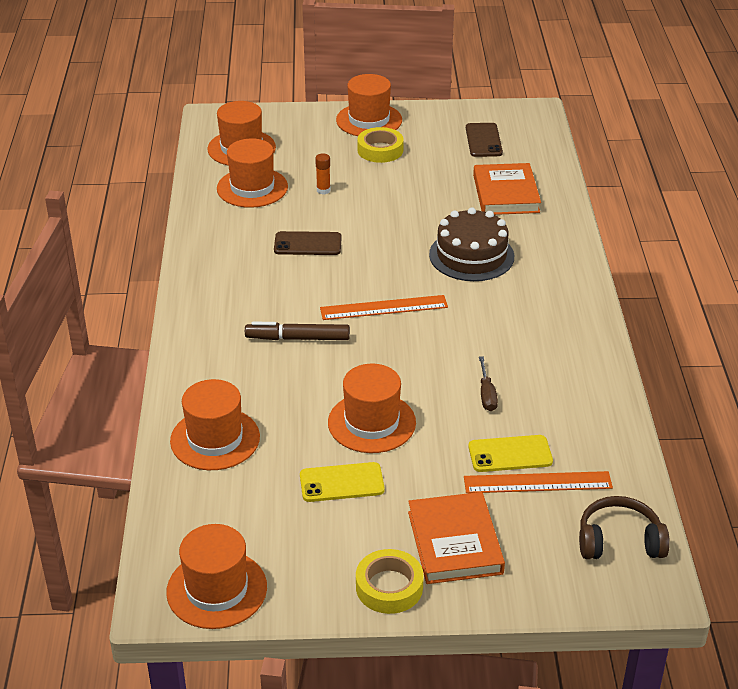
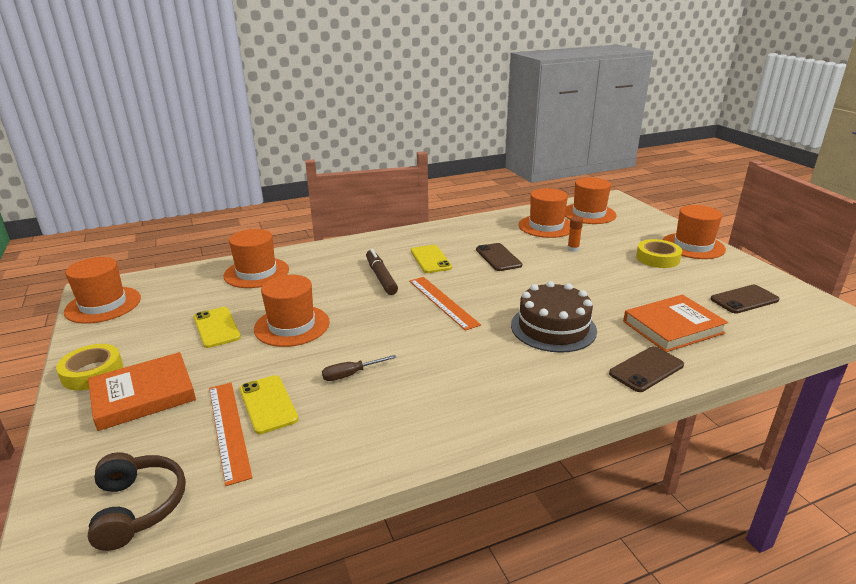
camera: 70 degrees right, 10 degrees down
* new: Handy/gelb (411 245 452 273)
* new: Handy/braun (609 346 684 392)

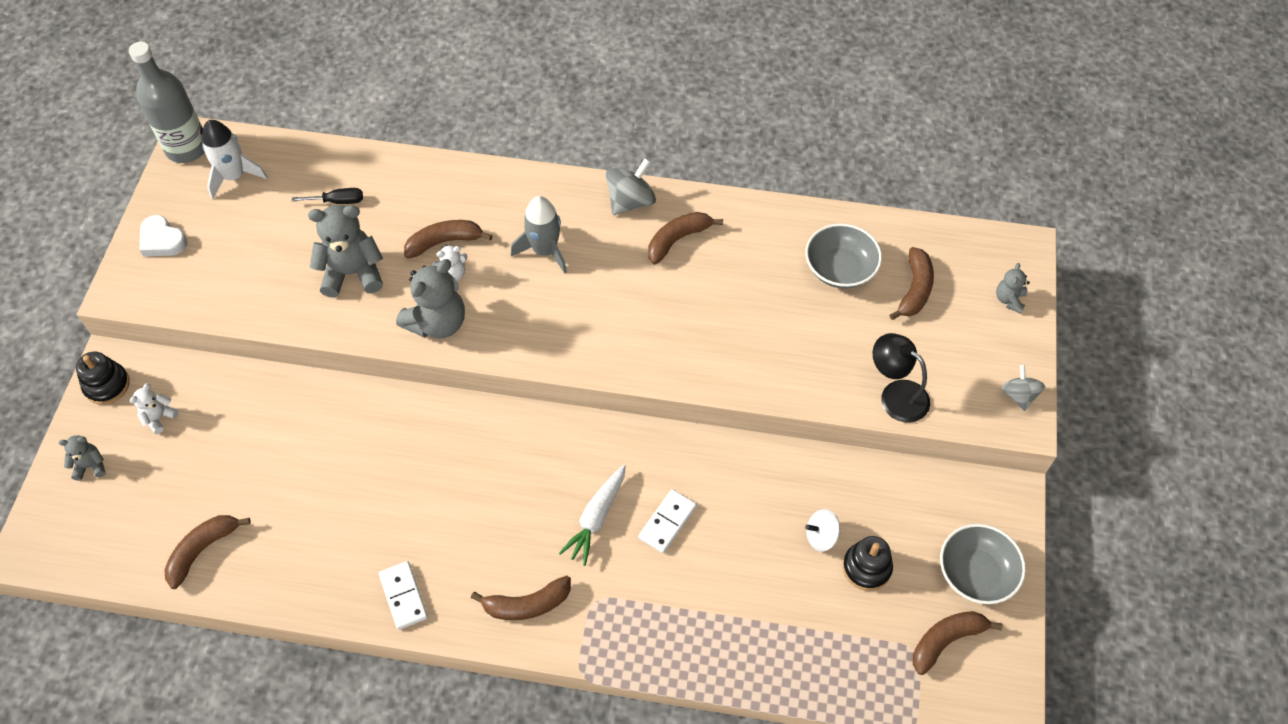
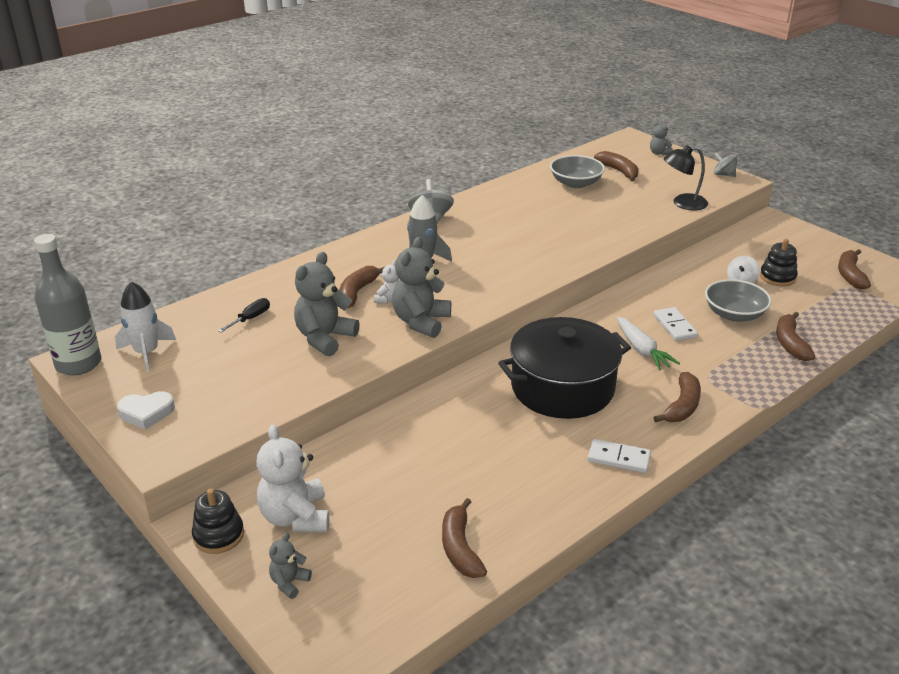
camera: 50 degrees left, 25 degrees down
* shifted: Banane/braun (648 212 723 265) to (776 312 815 361)
* rotated: Teddybär/grau (396 259 465 339) = (392 237 451 338) 150 degrees counterclockwise
* scaled: Teddybär/weiß (130 383 179 434) = (256 425 329 532) x1.98
* shifted: Schüssel/grau (940 524 1026 604) to (705 279 772 322)
* new: Kochtopf/schwarz (498 317 631 419)

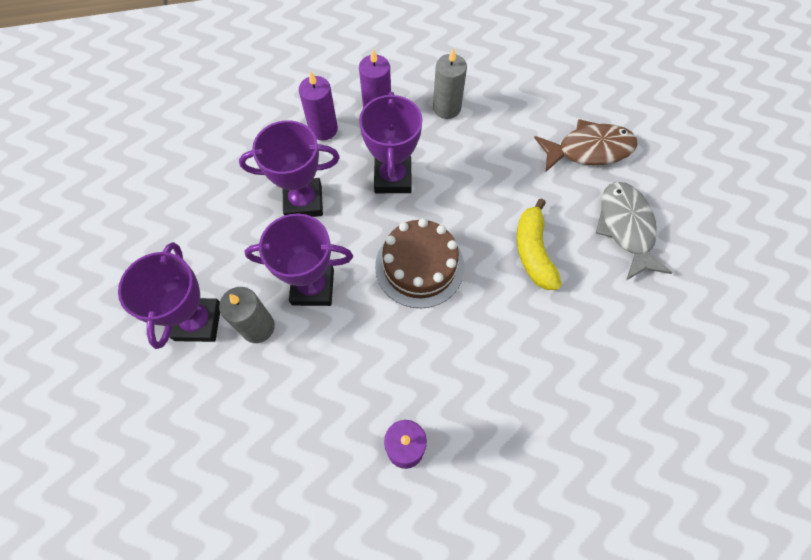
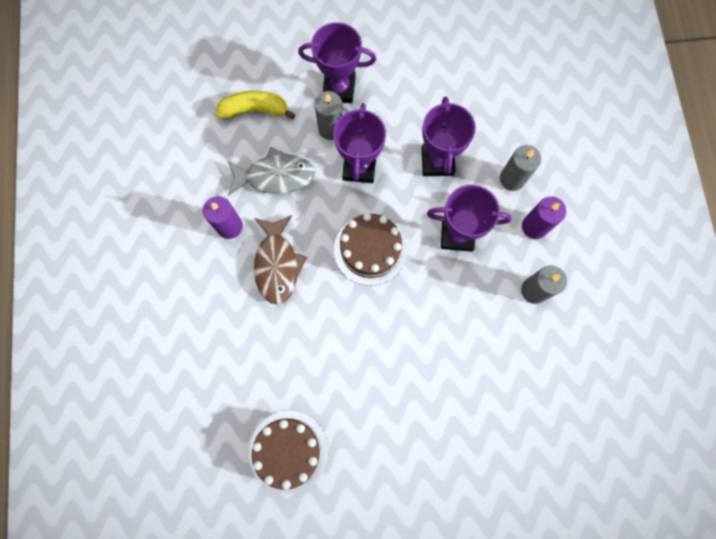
camera: 95 degrees right, 10 degrees up
* repainted: Kerze/lila (299 71 338 140) to Kerze/grau (500 145 541 191)
* shifted: Fisch/braun (534 119 638 172) to (254 215 307 305)
* shifted: Fisch/grau (596 182 672 280) to (227 147 315 196)
* shifted: Banane/gelb (517 198 562 290) to (216 91 295 119)
* new: Kuchen/braun (249 410 328 493)

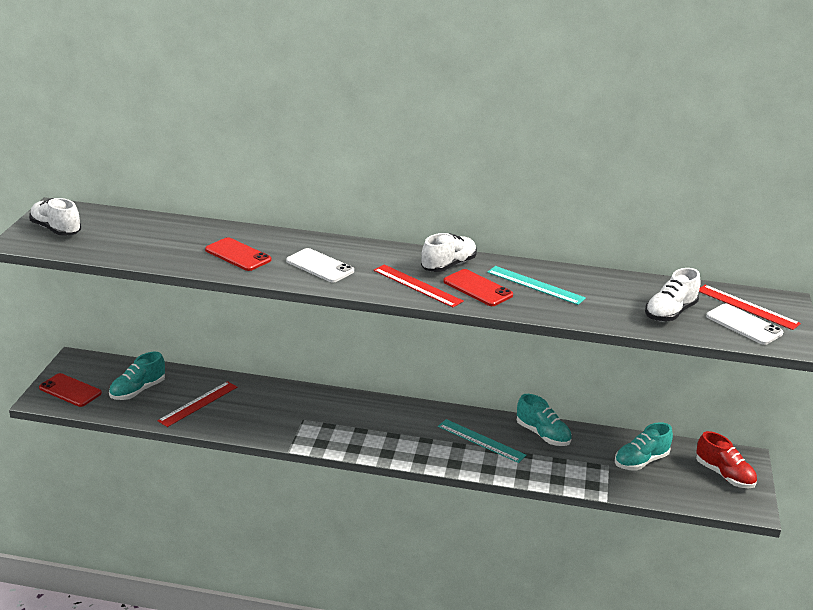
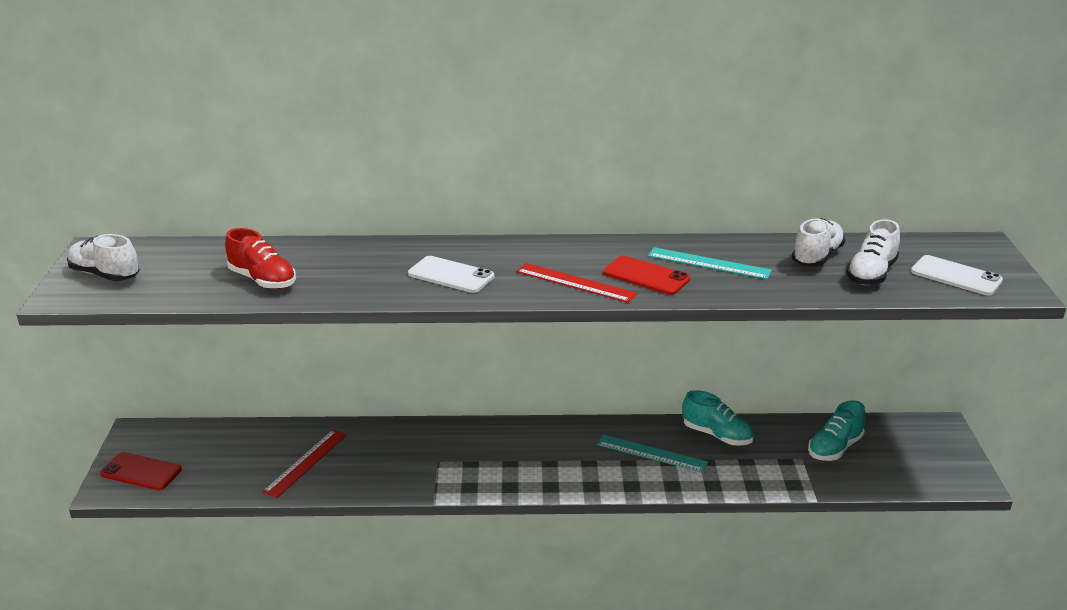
camera: 10 degrees left, 0 degrees up
* shifted: Schuh/weiß (421 233 477 272) to (792 218 845 266)
* gone: Handy/rot (205 237 271 271)
* gone: Lineal/rot (699 285 801 330)
* gone: Schuh/türkis (109 352 165 400)
* shifted: Schuh/rot (696 431 757 488) to (225 228 296 289)

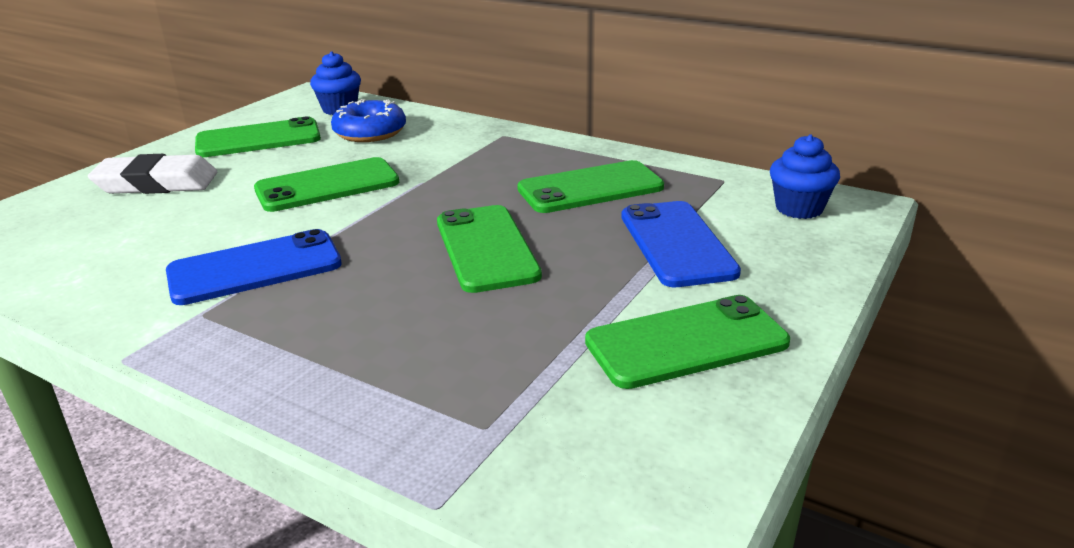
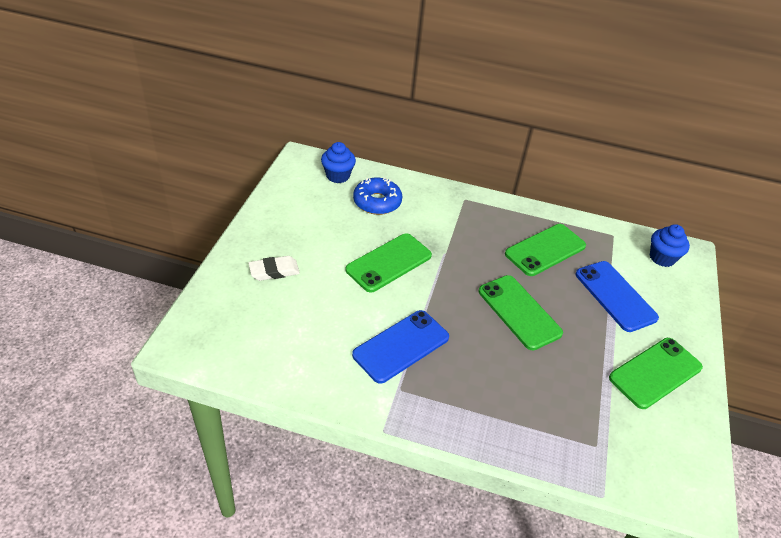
camera: 20 degrees left, 15 degrees up
* gone: Handy/grün (195 116 321 157)
* scaled: Radiergummi/weiß (88 154 217 194) = (249 256 300 281) x0.66

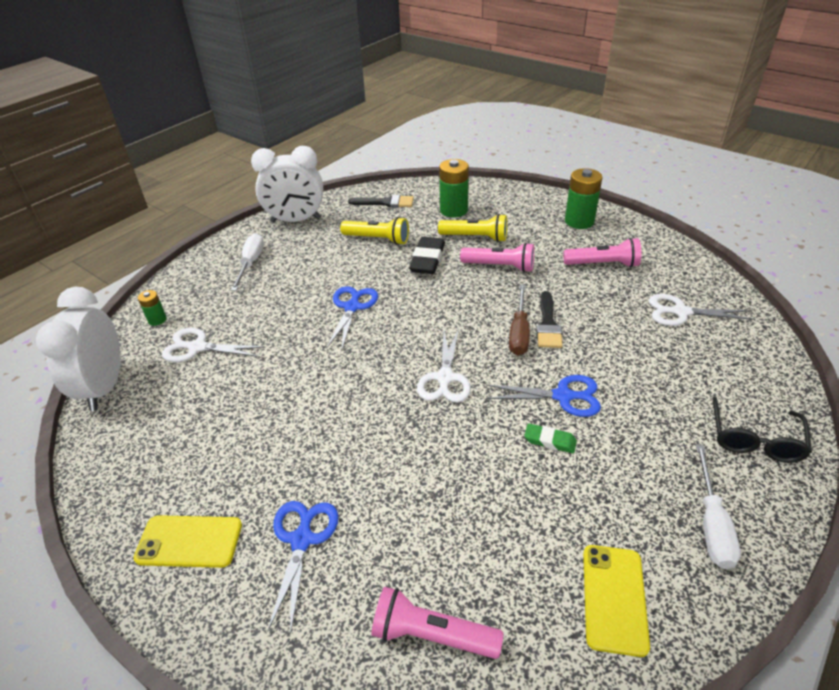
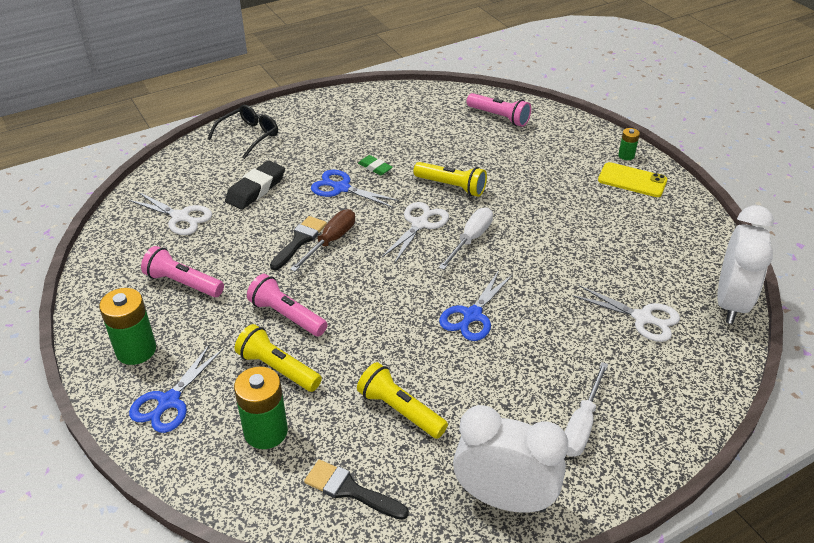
camera: 160 degrees left, 0 degrees up
* shifted: Radiergummi/schwarz (409 237 445 274) to (225 161 285 210)
* shifted: Batterie/grün (138 290 167 326) to (618 128 640 160)
* shifted: Schraubenzieher/weiß (696 444 741 569) to (439 207 493 270)
* shifted: Schere/blau (267 501 339 634) to (129 344 223 433)
* gone: Handy/gelb (583 545 650 657)
* new: Taschenlampe/gelb (413 162 487 197)

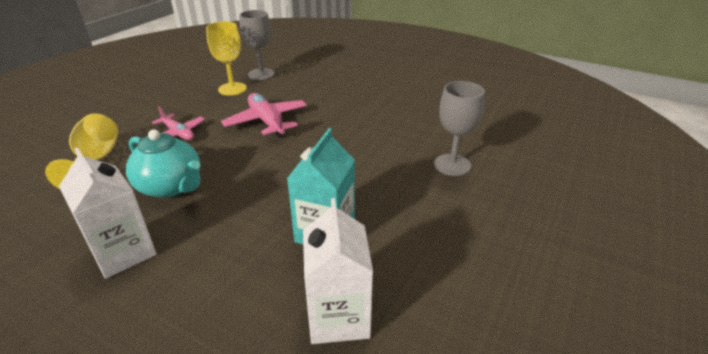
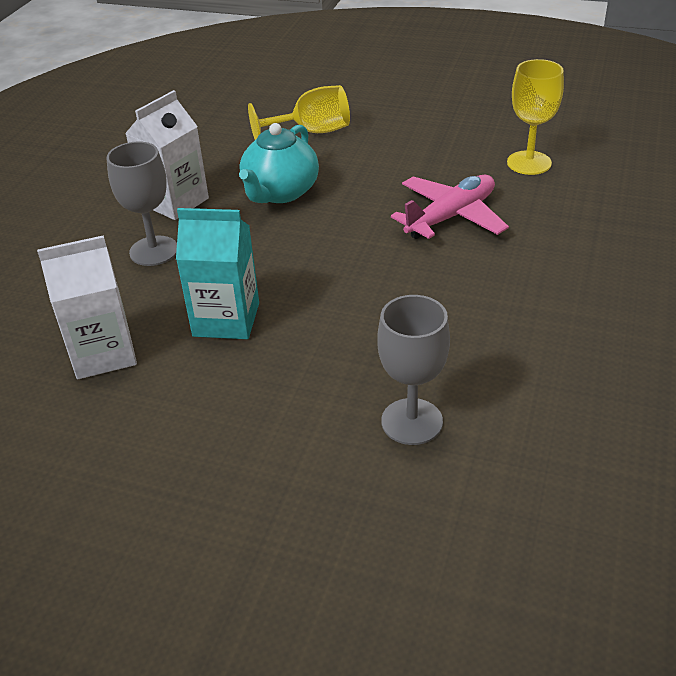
camera: 80 degrees right, 5 degrees up
* shifted: Kelch/grau (239 10 275 80) to (106 141 177 266)
* gone: Flugzeug/rosa (152 106 205 140)

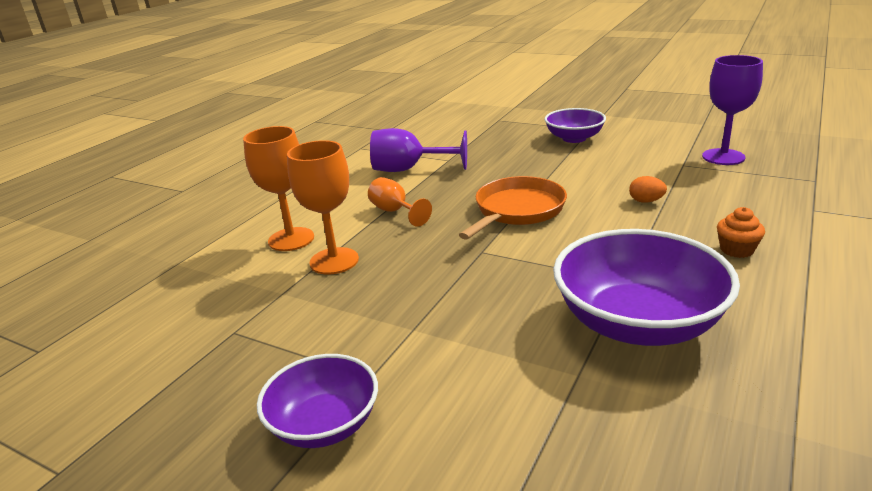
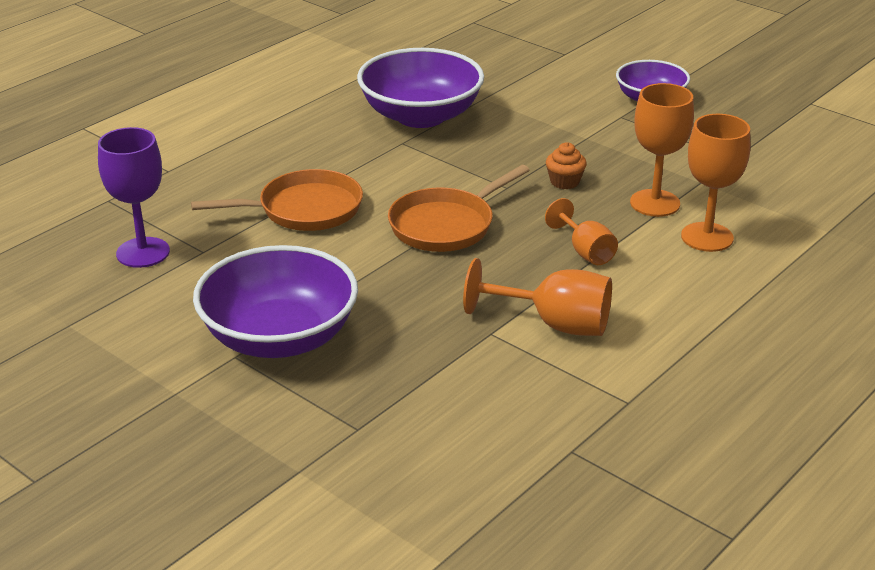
camera: 170 degrees left, 5 degrees up
* scaled: Schüssel/lila (545 108 606 143) = (193 245 358 358) x1.67
* repainted: Kelch/lila (370 128 467 172) to Kelch/orange (463 258 612 336)
* swapped: Ei/orange (629 176 667 203) to Pfanne/orange (191 169 363 231)
* shifted: Muffin/orange (717 207 765 258) to (546 143 587 189)

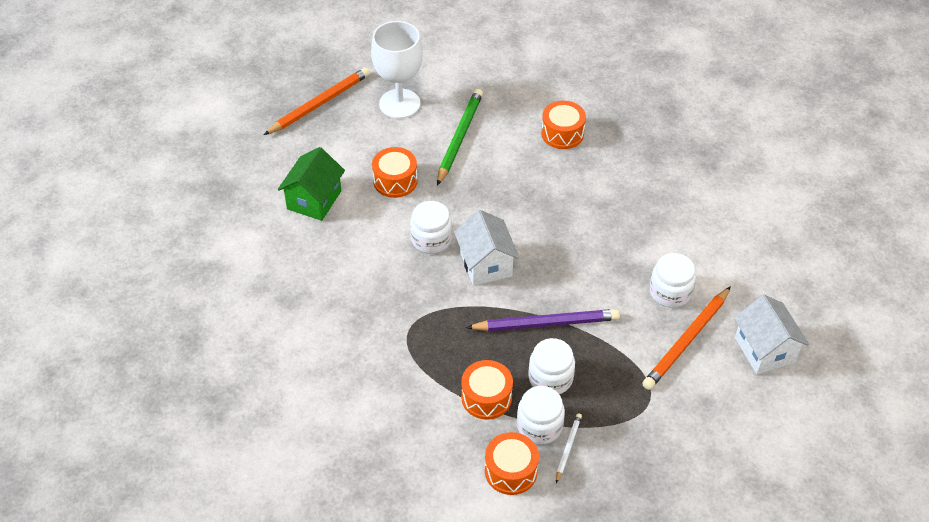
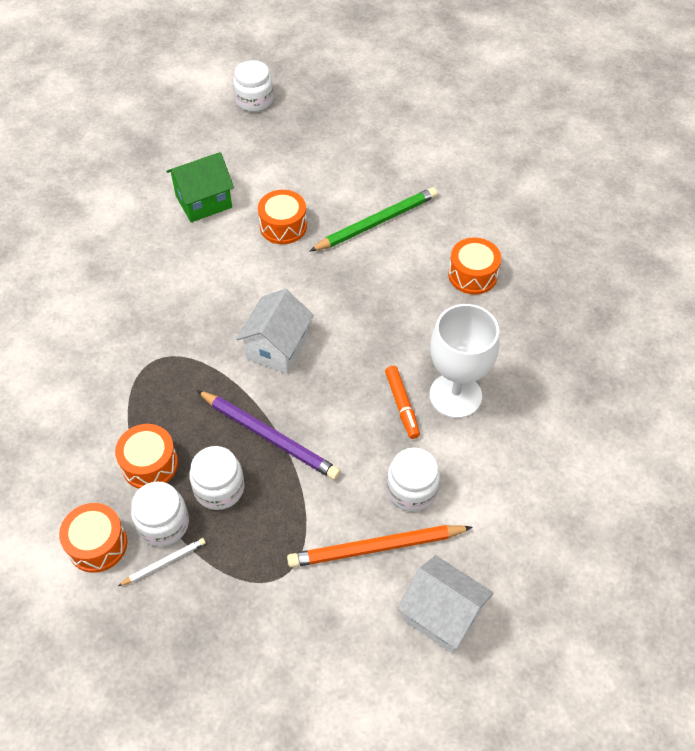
camera: 40 degrees right, 5 degrees up
* shifted: Kelch/weiß (371 21 423 119) to (429 304 500 418)
* gone: Bleistift/orange (264 67 370 135)
* shifted: Einmachglas/weiß (410 201 452 254) to (233 60 273 112)
* rotated: Haus/weiß (734 295 809 375) = (397 555 493 654) 75 degrees counterclockwise
* new: Filzstift/orange (385 366 420 439)

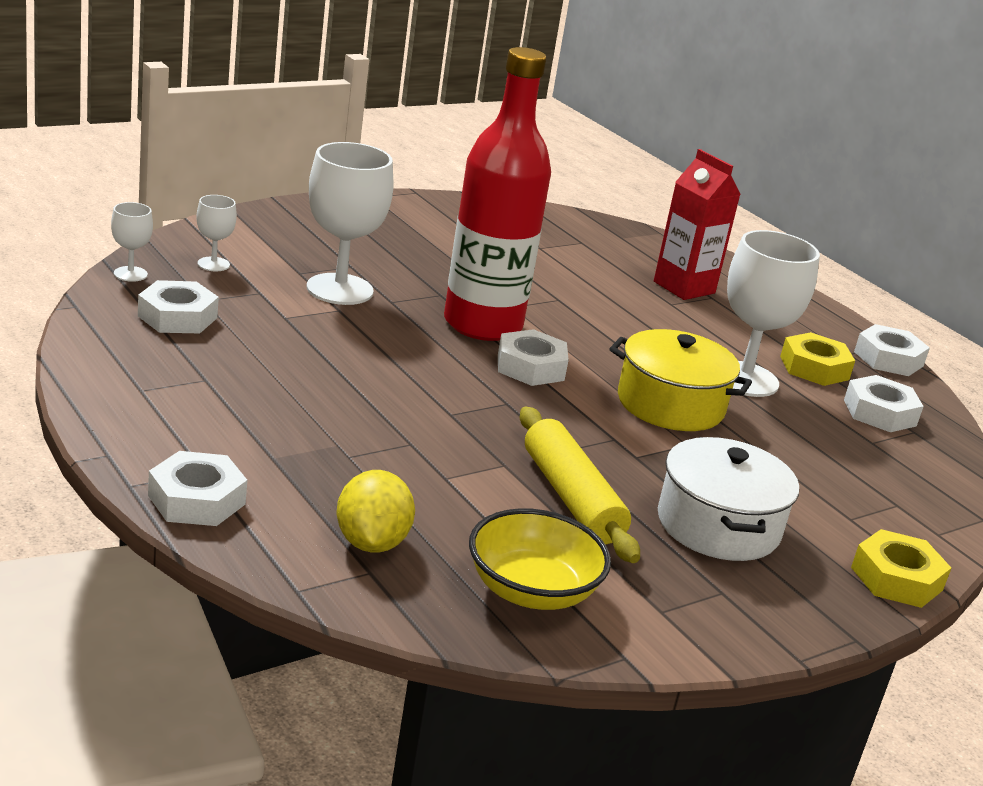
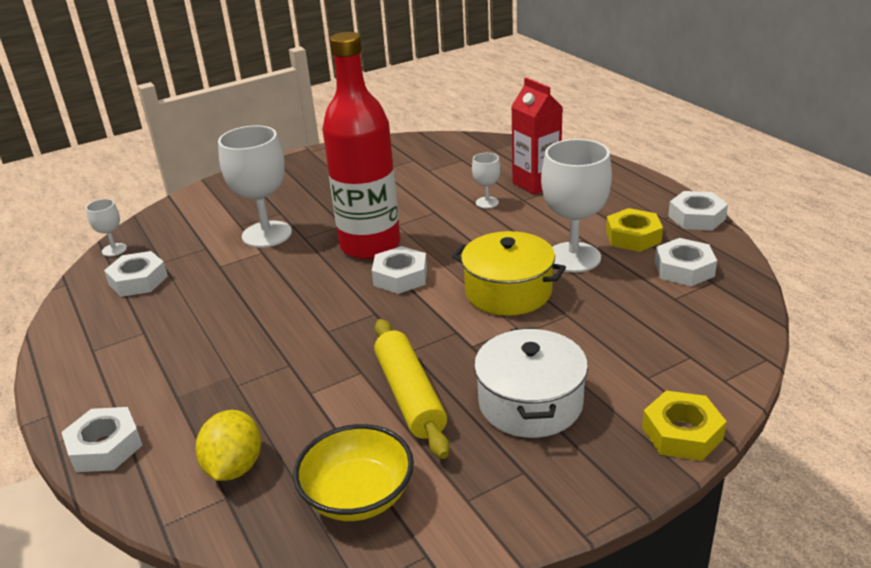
camera: 10 degrees right, 5 degrees up
* shifted: Kelch/weiß (196 195 237 271) to (472 153 501 208)

